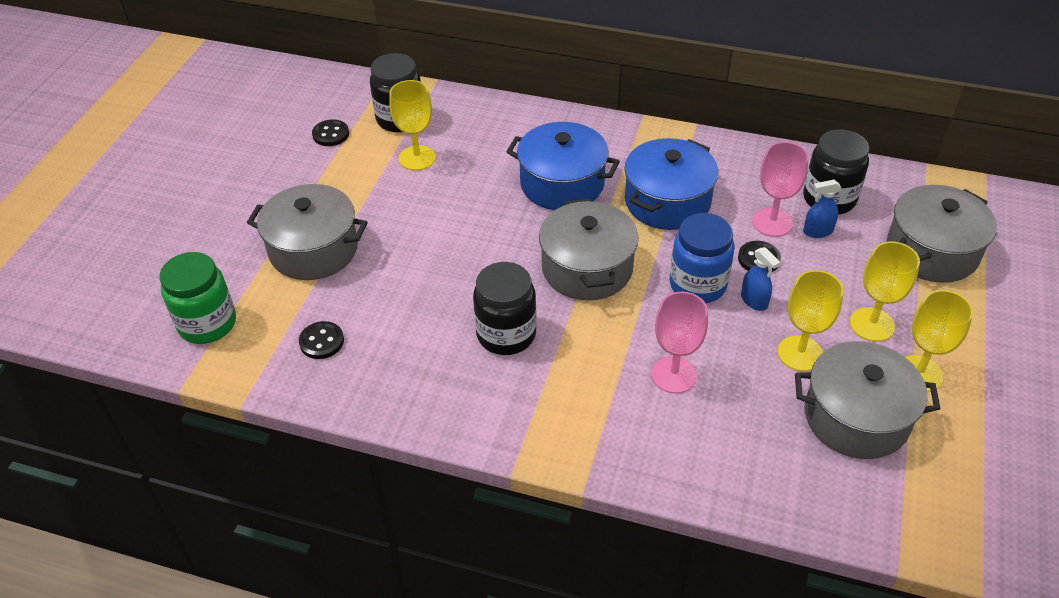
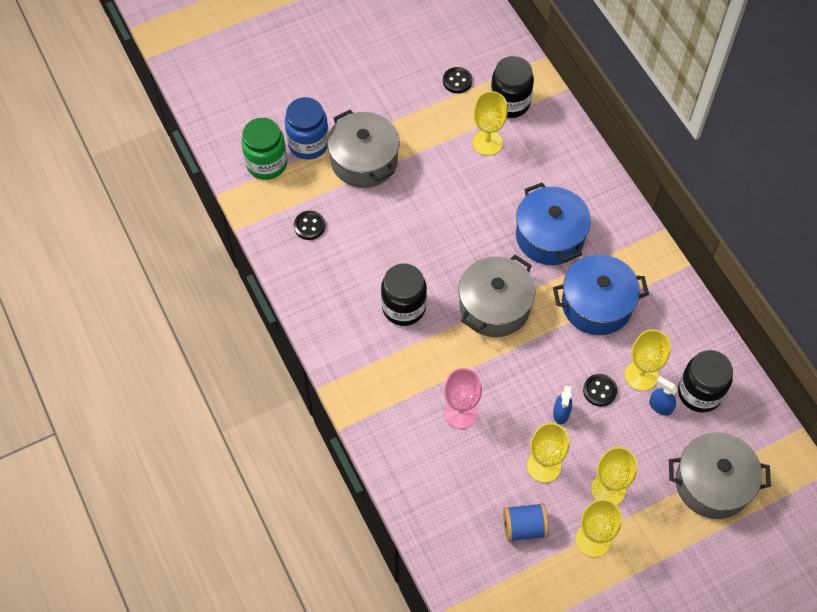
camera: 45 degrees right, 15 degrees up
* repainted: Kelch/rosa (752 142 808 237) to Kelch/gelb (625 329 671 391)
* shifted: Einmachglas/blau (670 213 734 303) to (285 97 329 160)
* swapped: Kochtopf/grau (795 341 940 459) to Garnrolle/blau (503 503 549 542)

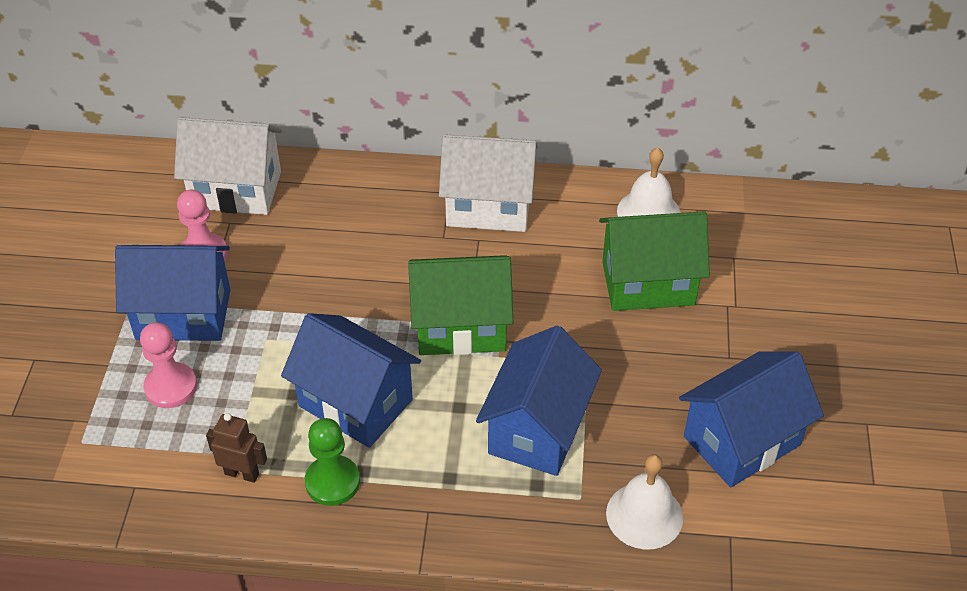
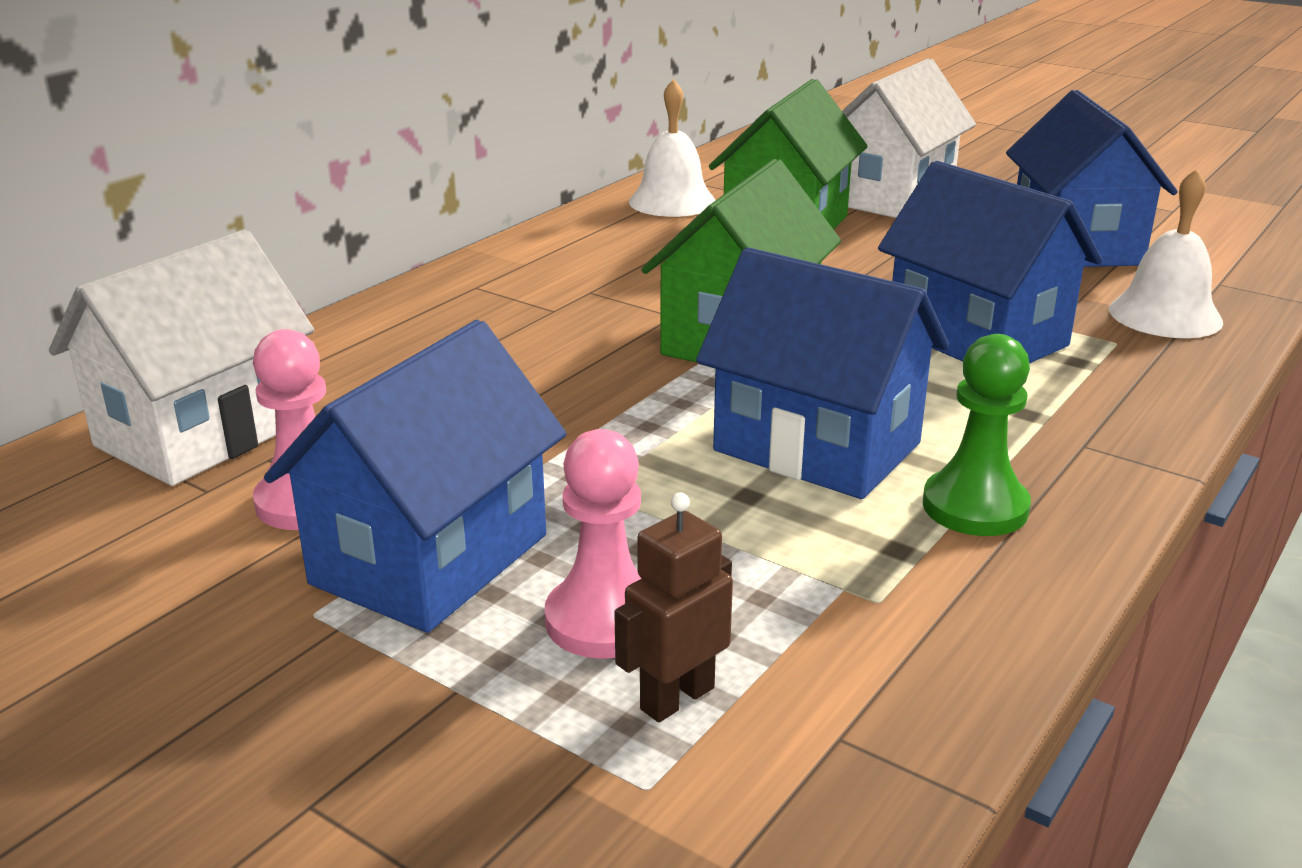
camera: 60 degrees left, 20 degrees down
* shifted: Haus/weiß (439 134 538 232) to (842 59 976 218)
* rotated: Haus/blau (281 313 421 448) = (696 247 949 499) 60 degrees clockwise
* shifted: Roboter/braun (206 413 267 483) to (614 493 733 722)

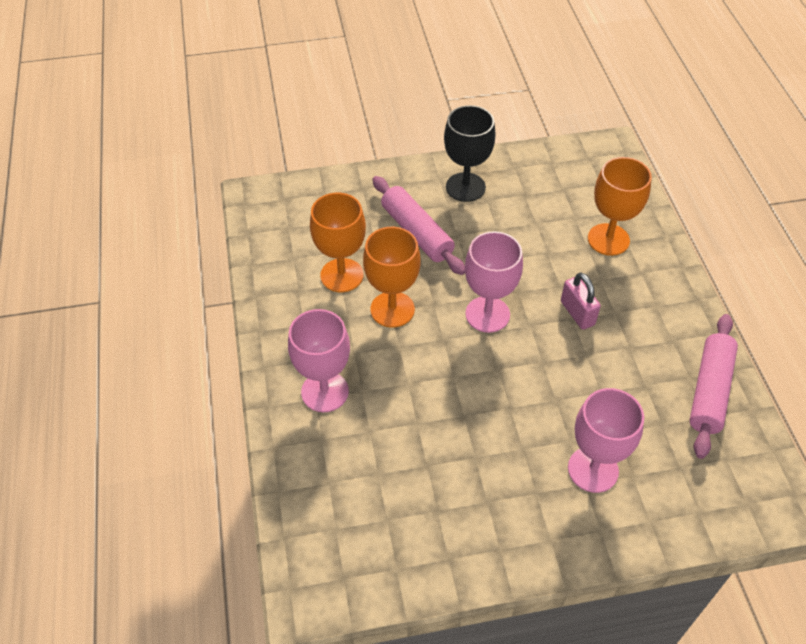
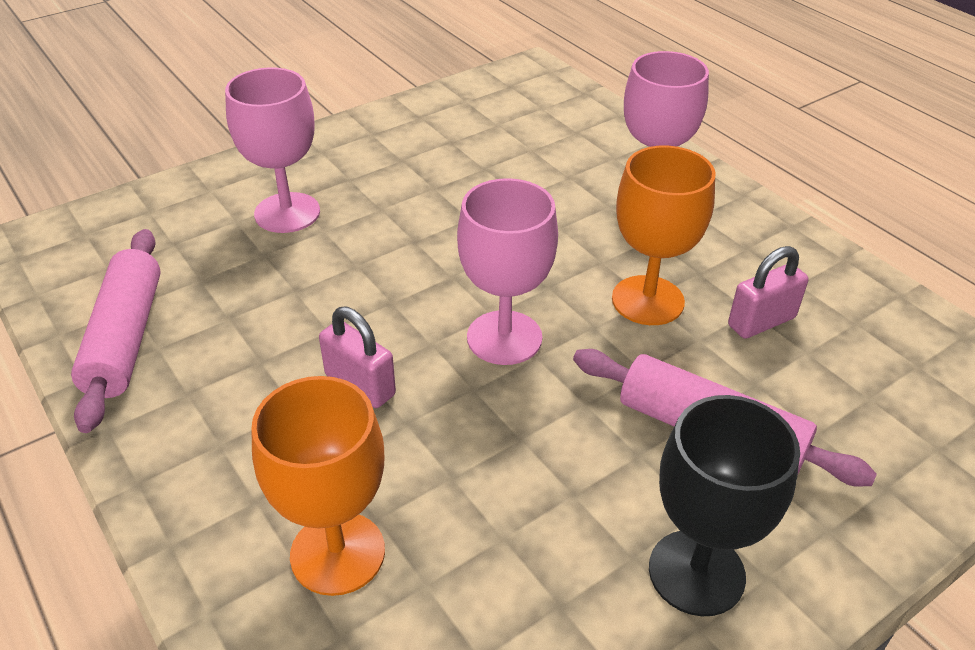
camera: 155 degrees right, 10 degrees down
* swapped: Kelch/orange (310 193 366 292) to Vorhängeschloss/rosa (728 246 808 339)

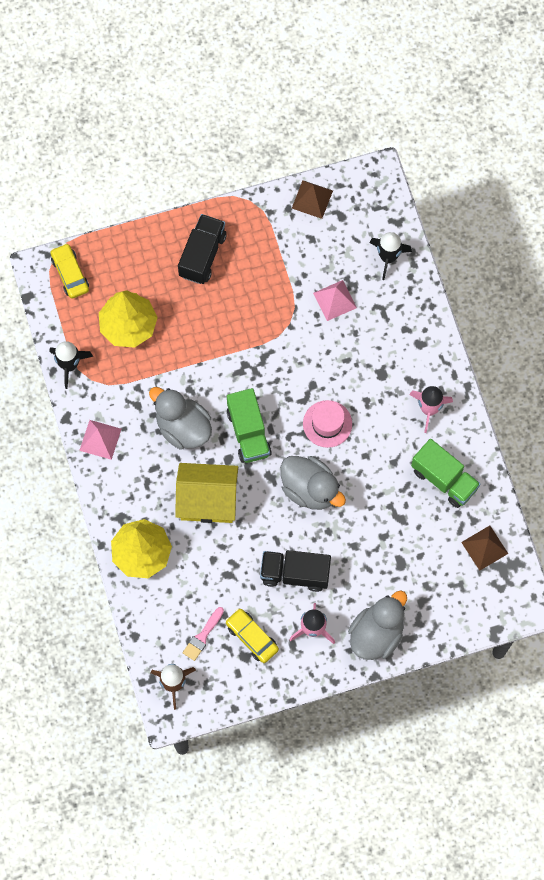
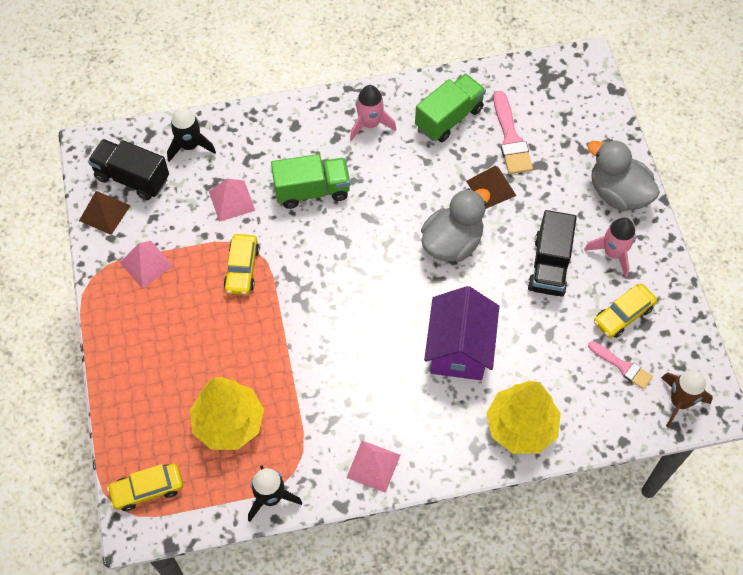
camera: 85 degrees left, 10 degrees down
* shifted: Lastwagen/schwarz (178 214 227 284) to (88 139 169 200)
* gone: Ente/grau (149 387 212 449)
* shifted: Lastwagen/grün (227 388 272 463) to (271 154 350 209)
* gone: Hut/rosa (303 400 352 448)
* repainted: Haus/gelb (175 463 238 523) to Haus/lila (424 286 499 380)
* shifted: Pyramide/braun (461 525 508 571) to (466 166 517 209)
* new: Pinsel/rosa (494 91 533 174)
* new: Auto/gelb (224 234 259 295)
* new: Pyramide/rosa (120 241 173 289)

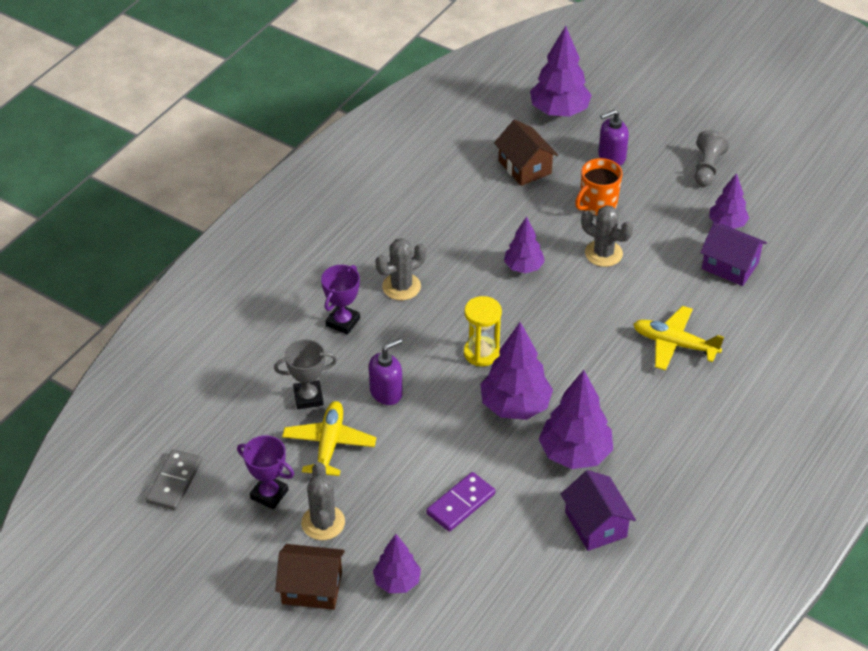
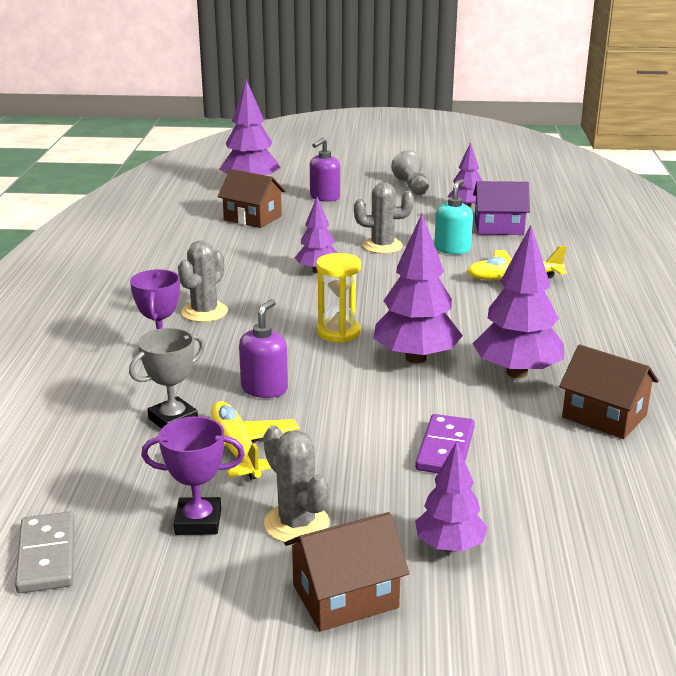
camera: 30 degrees left, 20 degrees down
* gone: Tasse/orange (575 158 622 216)
* repainted: Haus/lila (561 470 636 551) to Haus/braun (559 345 659 439)
* new: Seifenspender/türkis (434 179 473 254)

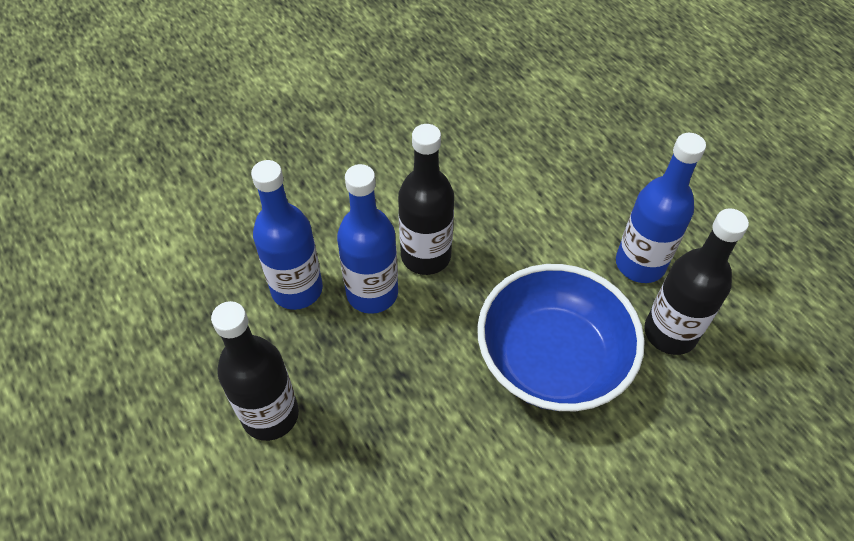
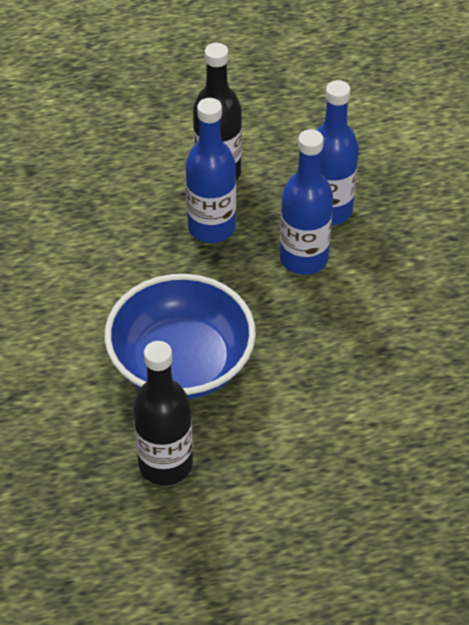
camera: 110 degrees right, 5 degrees down
* gone: Flasche/schwarz (398 124 454 275)
* shifted: Flasche/blau (616 133 706 283) to (186 98 236 243)

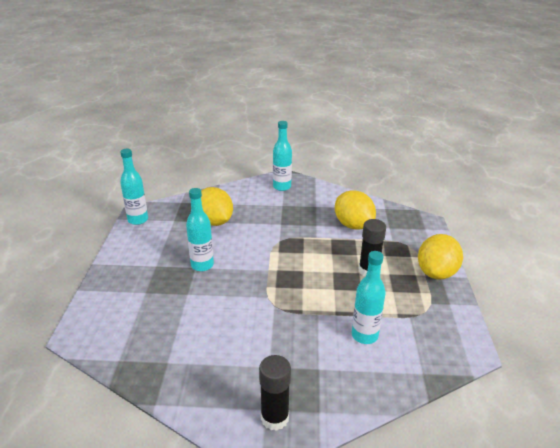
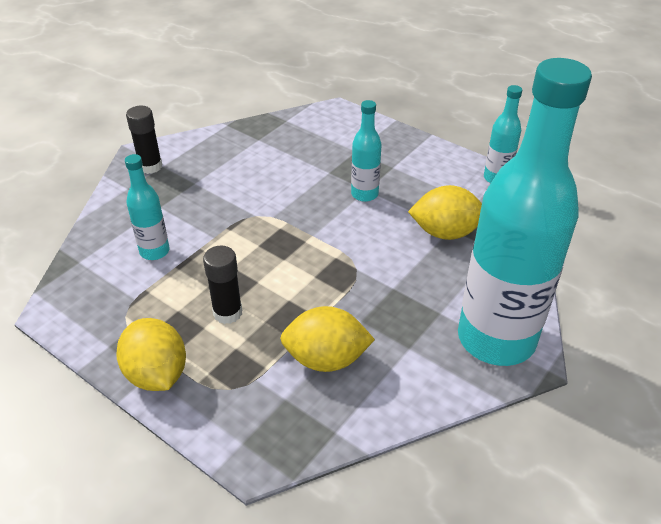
camera: 125 degrees right, 10 degrees up
* scaled: Flasche/türkis (273 121 292 191) = (458 58 592 366) x2.32

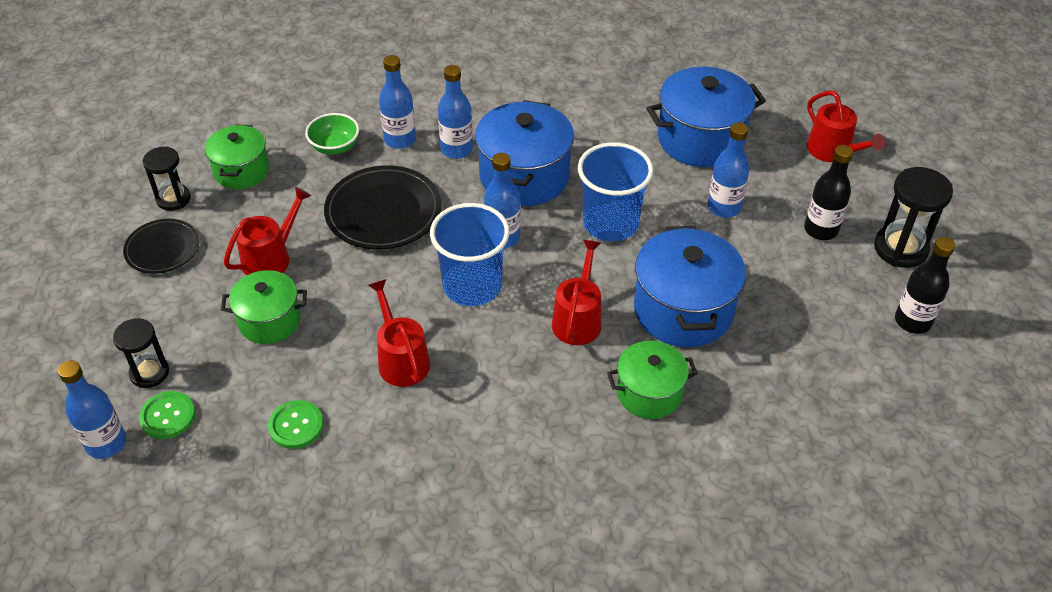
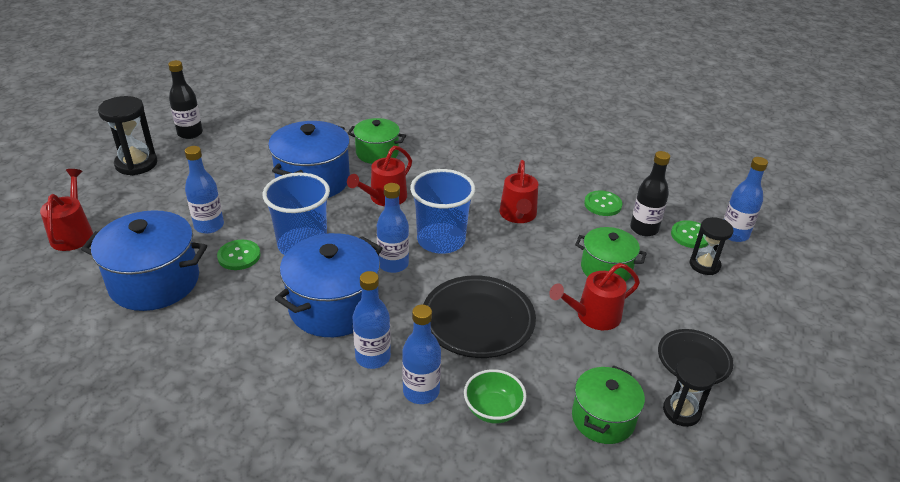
camera: 155 degrees left, 10 degrees down
* shifted: Flasche/schwarz (804 145 853 240) to (630 151 670 236)
* new: Knopf/grün (217 240 260 270)

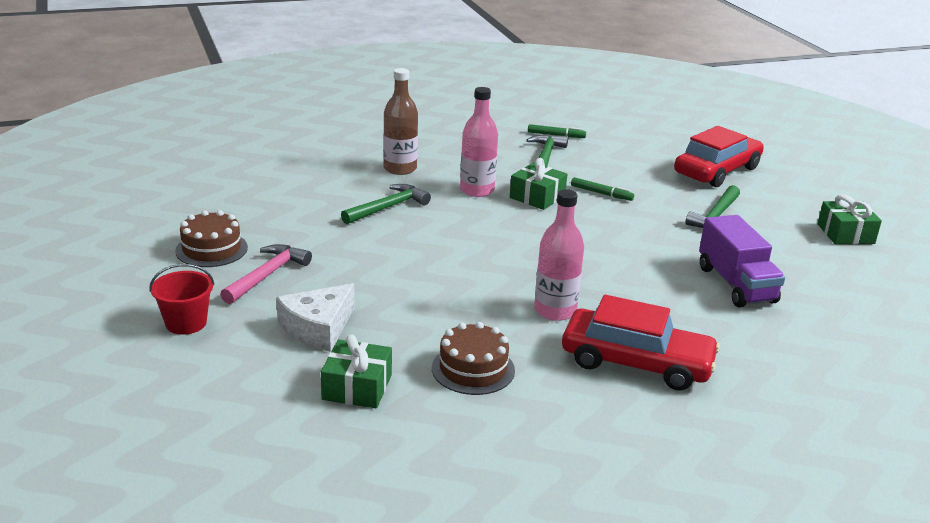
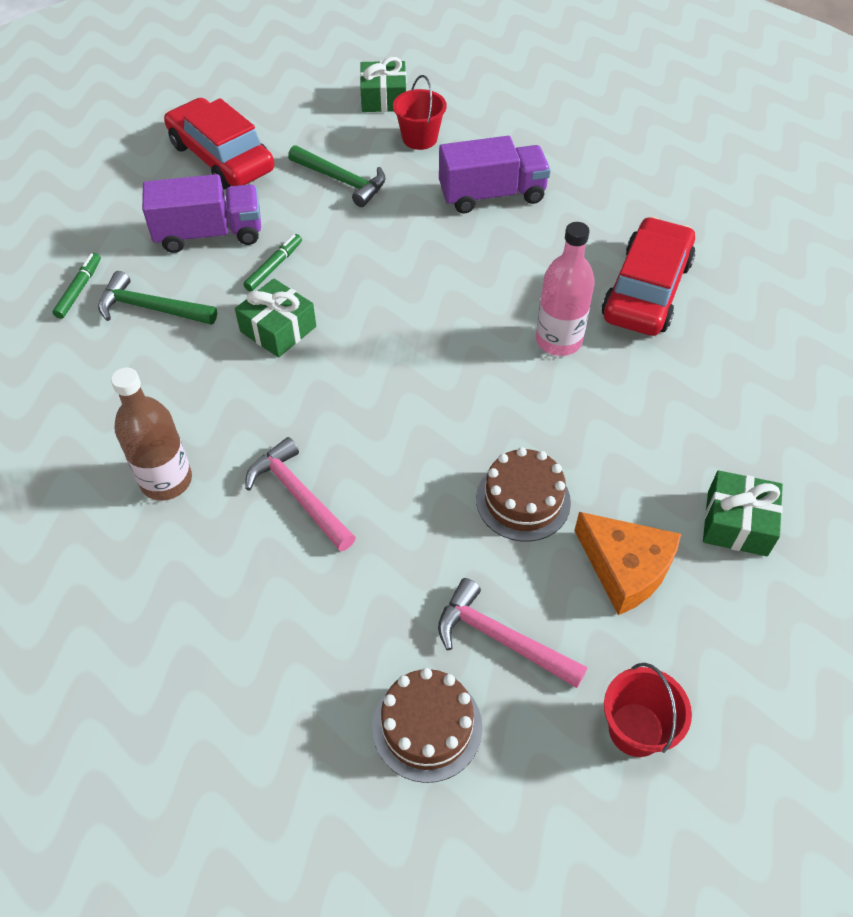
camera: 85 degrees left, 25 degrees up
* gone: Flasche/rosa (460 87 498 197)
* repainted: Hammer/grün (341 184 431 224) to Hammer/rosa (245 437 356 551)
* repainted: Käse/weiß (276 283 355 352) to Käse/orange (574 512 681 615)
* shifted: Kuchen/braun (432 322 515 395) to (476 447 571 542)
* new: Eimer/rot (393 75 447 150)
* new: Lastwagen/lila (142 174 261 253)

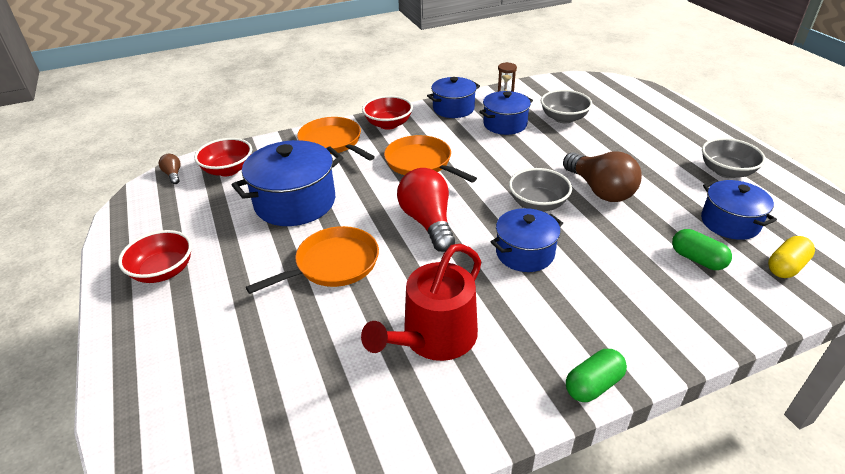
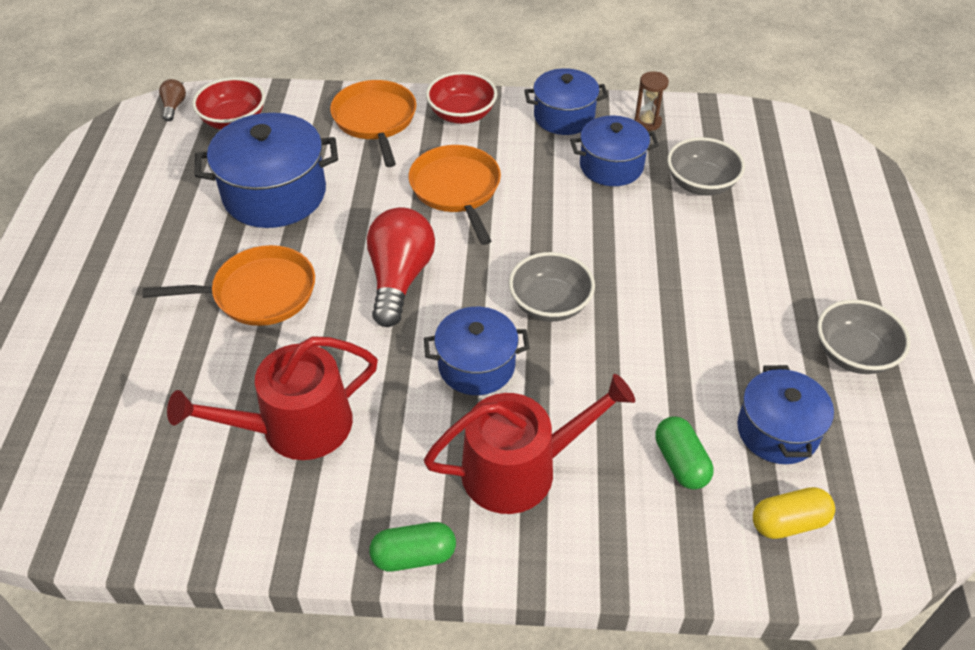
camera: 25 degrees right, 10 degrees up
* gone: Glühbirne/braun (563 152 642 202)
* gone: Schüssel/rot (118 230 192 283)
* new: Gießkanne/rot (424 374 635 514)

